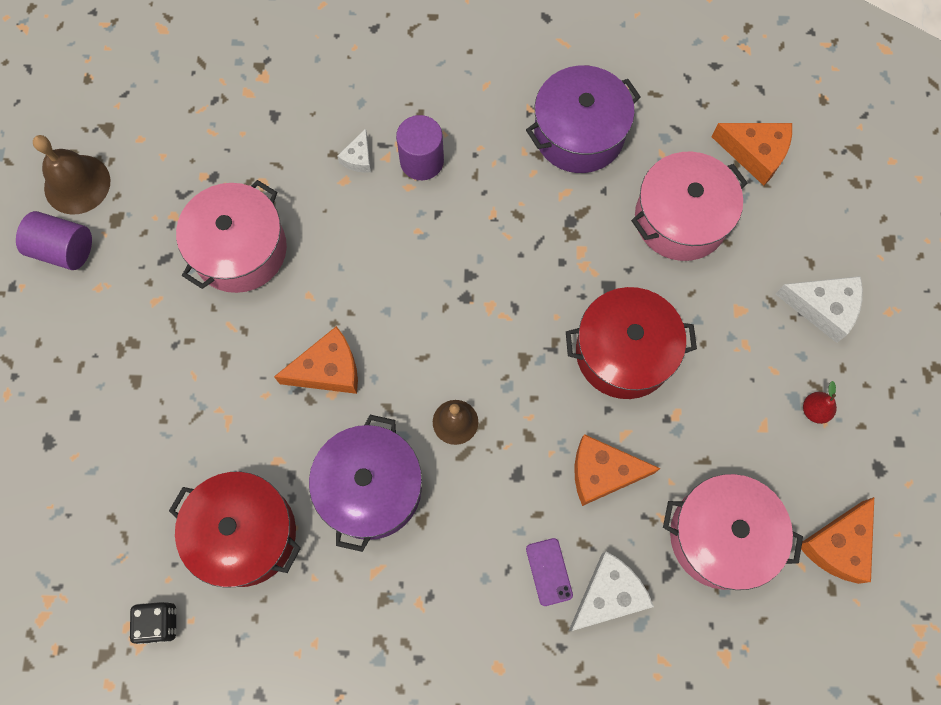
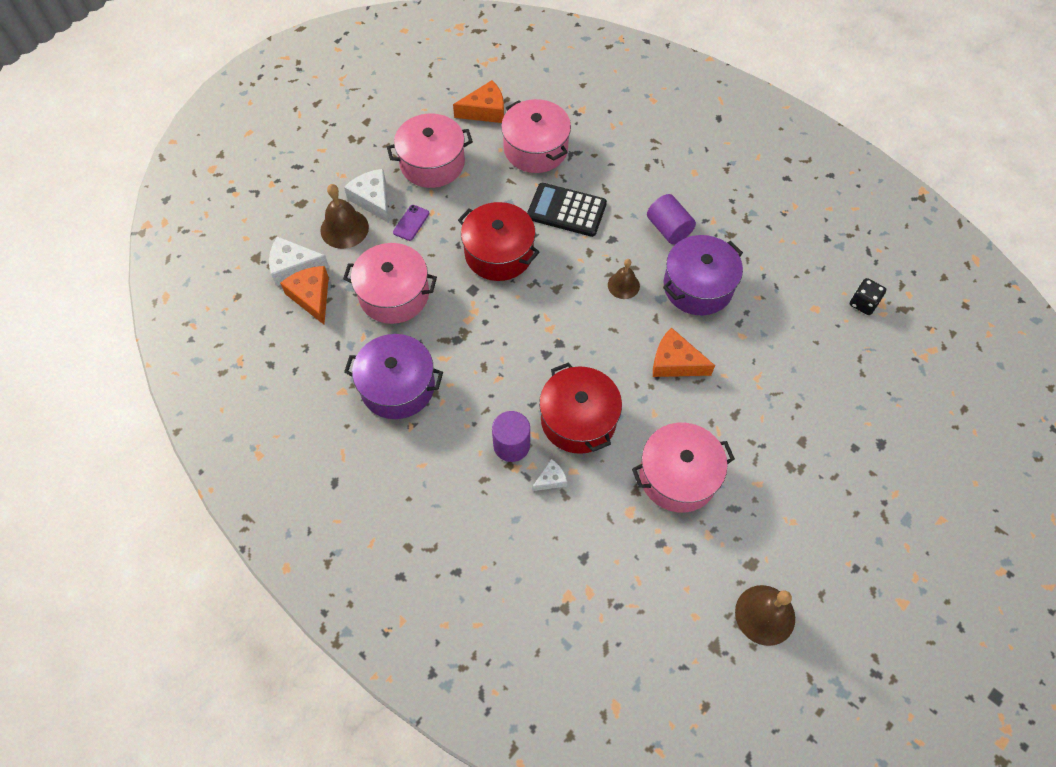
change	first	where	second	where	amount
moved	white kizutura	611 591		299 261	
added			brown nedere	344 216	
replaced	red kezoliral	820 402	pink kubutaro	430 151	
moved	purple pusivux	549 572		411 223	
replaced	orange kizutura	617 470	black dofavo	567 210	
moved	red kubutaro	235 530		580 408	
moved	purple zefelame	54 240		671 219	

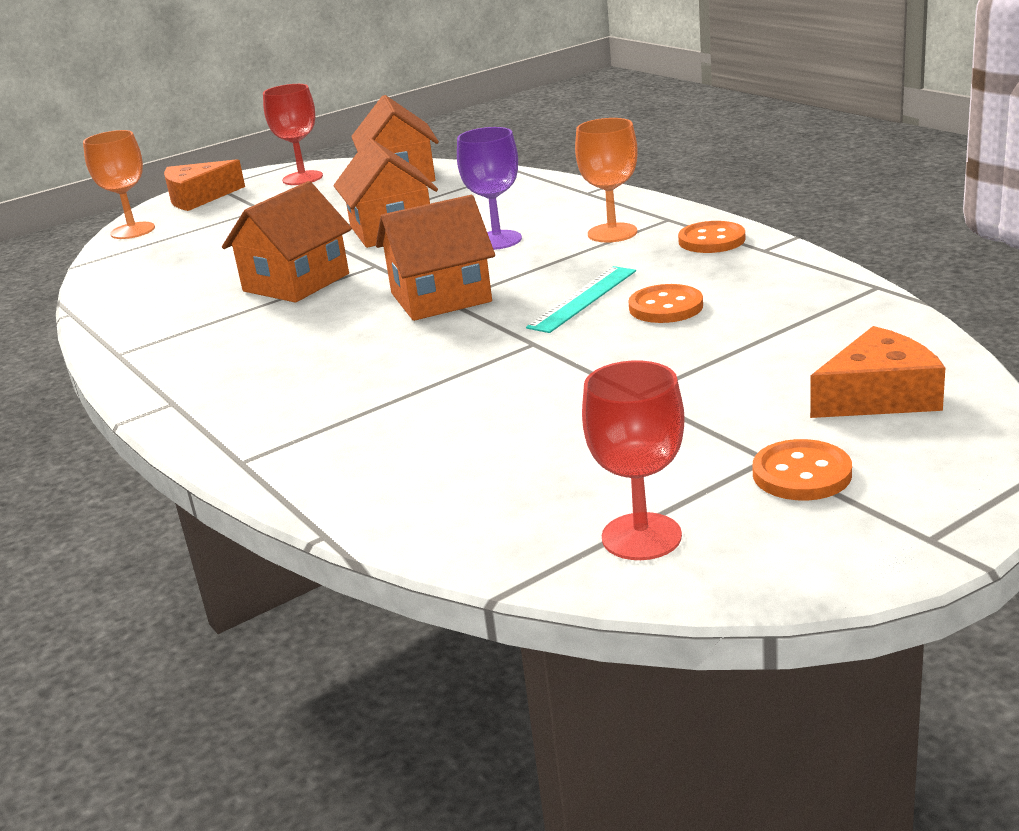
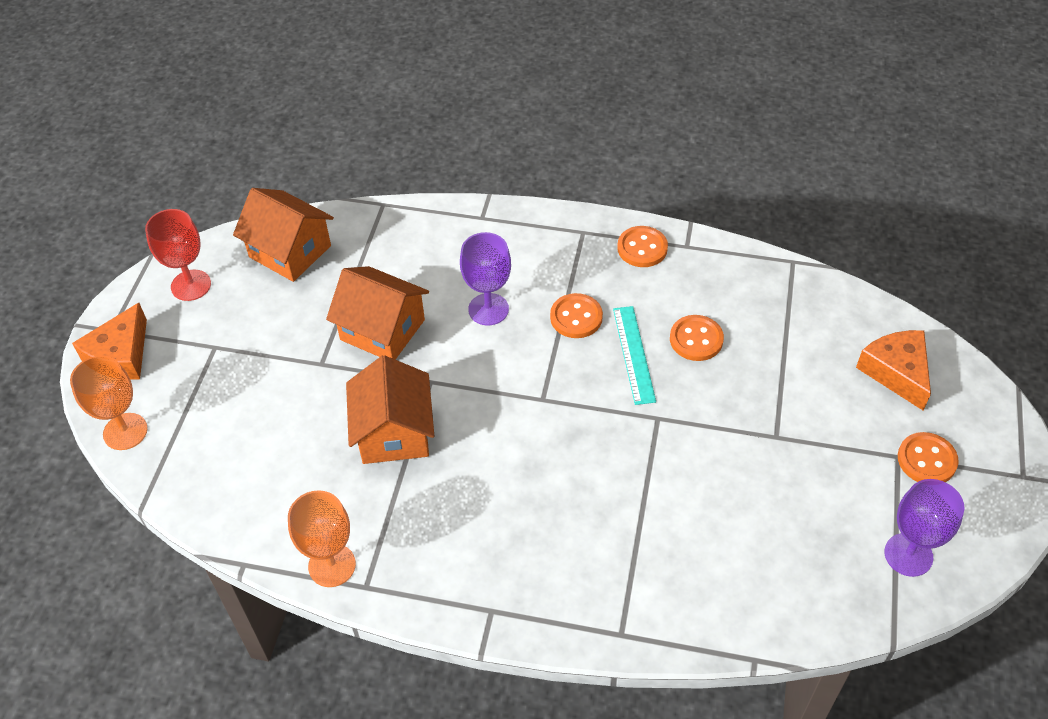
change	first	where	second	where	amount
moved	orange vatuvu	606 180		322 538	
added			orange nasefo	576 315	
turned	orange kizutura	877 372		893 370	45 degrees counterclockwise
recoloured	red vatuvu	633 460	purple vatuvu	924 528	
removed	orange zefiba	435 258			

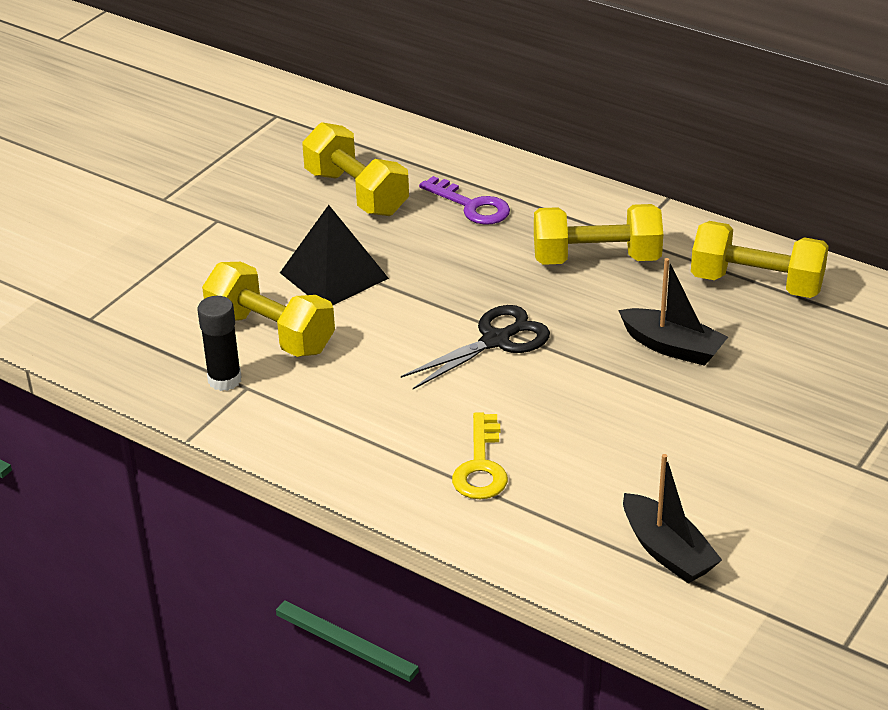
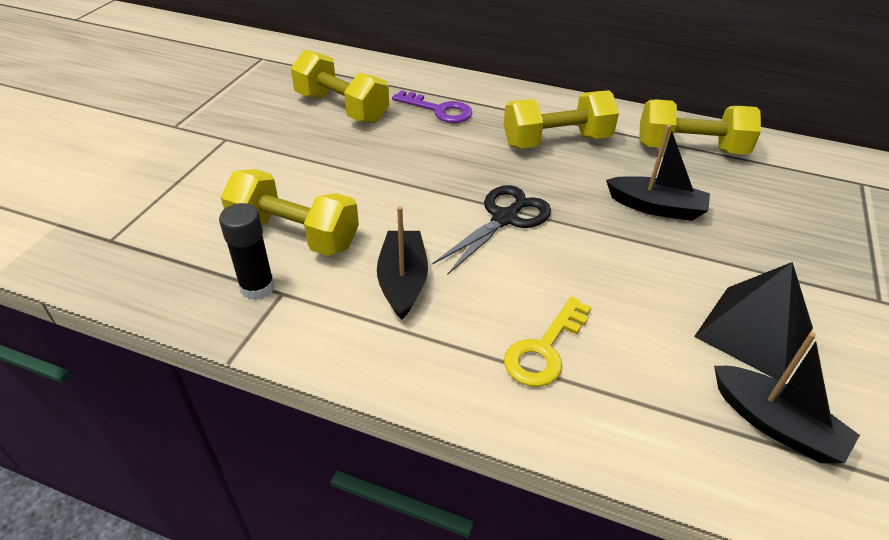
change	first	where	second	where	amount
added			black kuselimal	402 263	
turned	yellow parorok	480 455		547 342	45 degrees clockwise
moved	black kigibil	334 255		753 321	

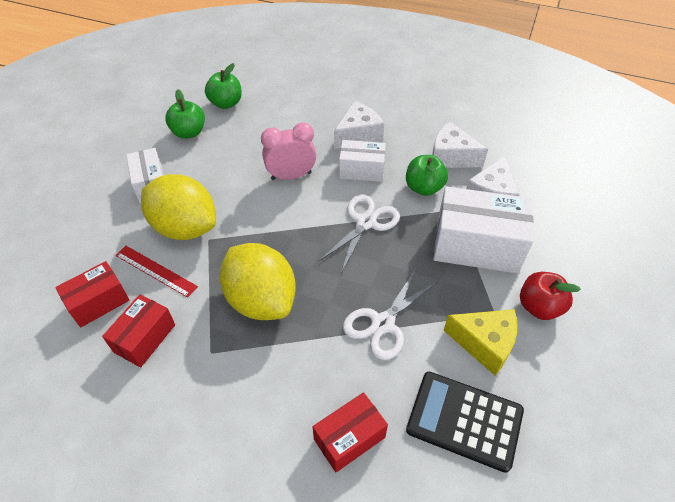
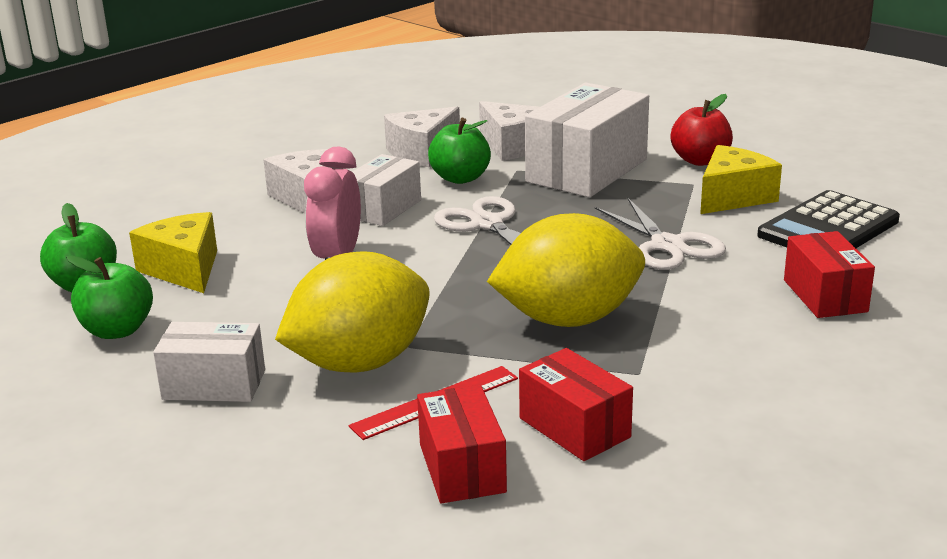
change	first	where	second	where	amount
added			yellow kizutura	173 252	

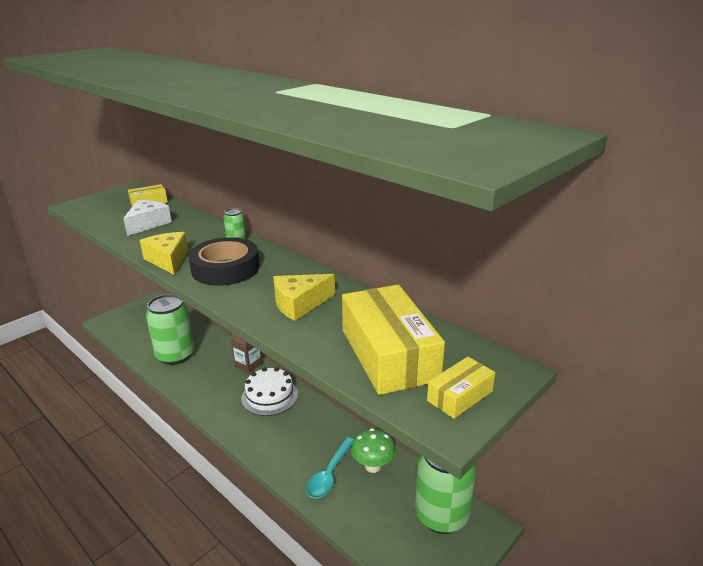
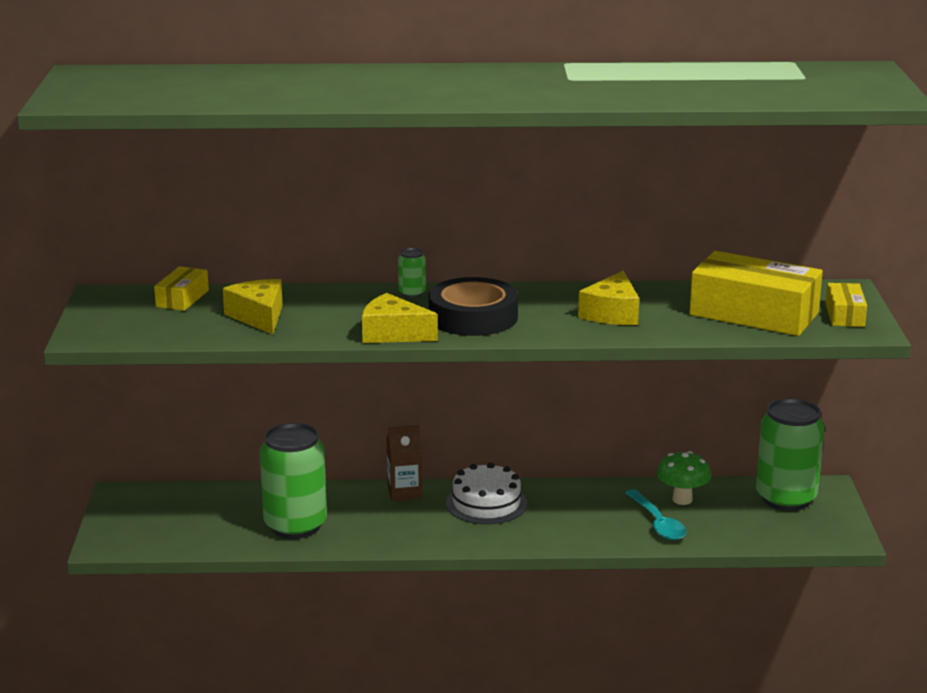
change	first	where	second	where	amount
recoloured	white kizutura	147 218	yellow kizutura	253 307	

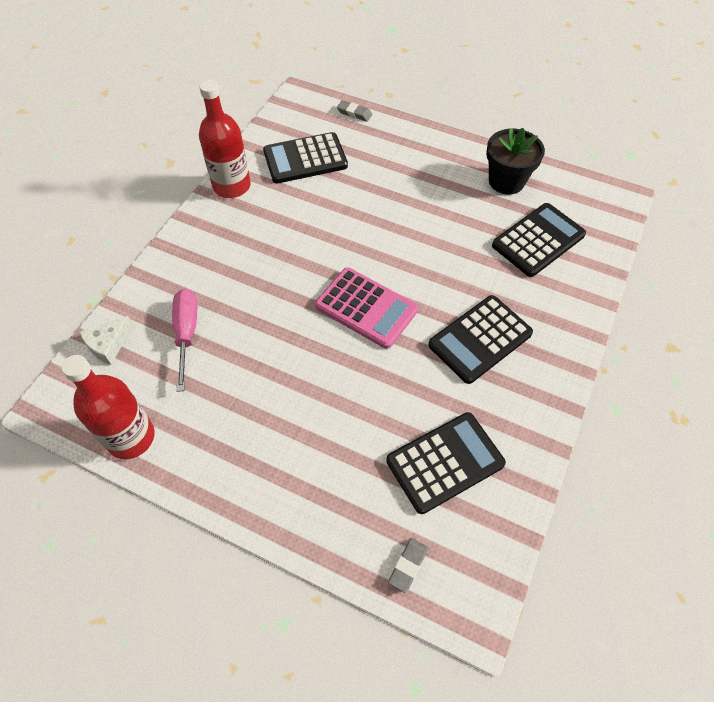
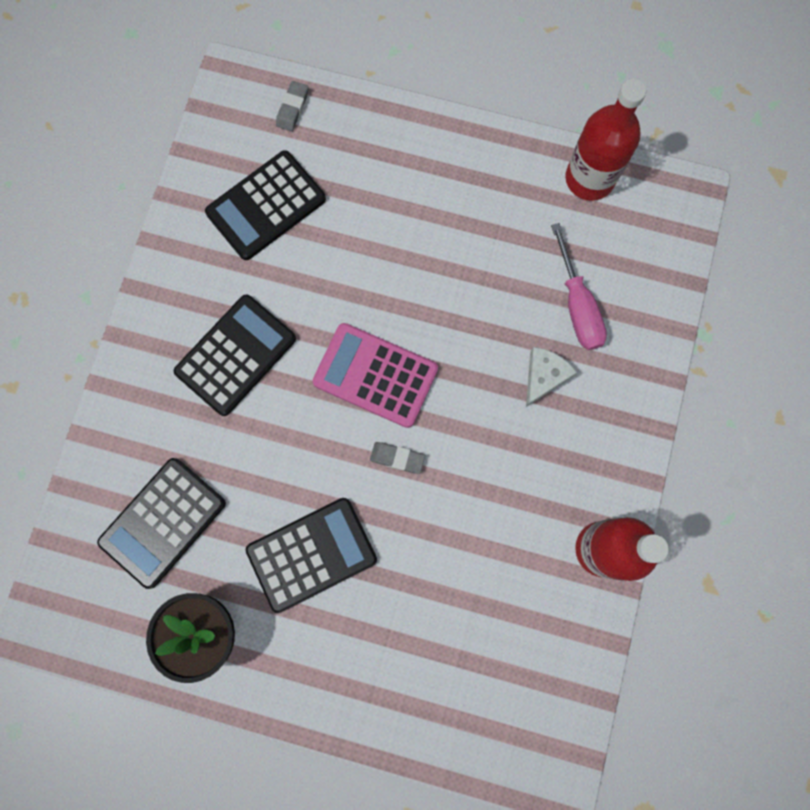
change	first	where	second	where	amount
moved	black dofavo	305 158		311 555	
moved	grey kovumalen	354 111		397 458	
moved	white kizutura	106 340		551 377	

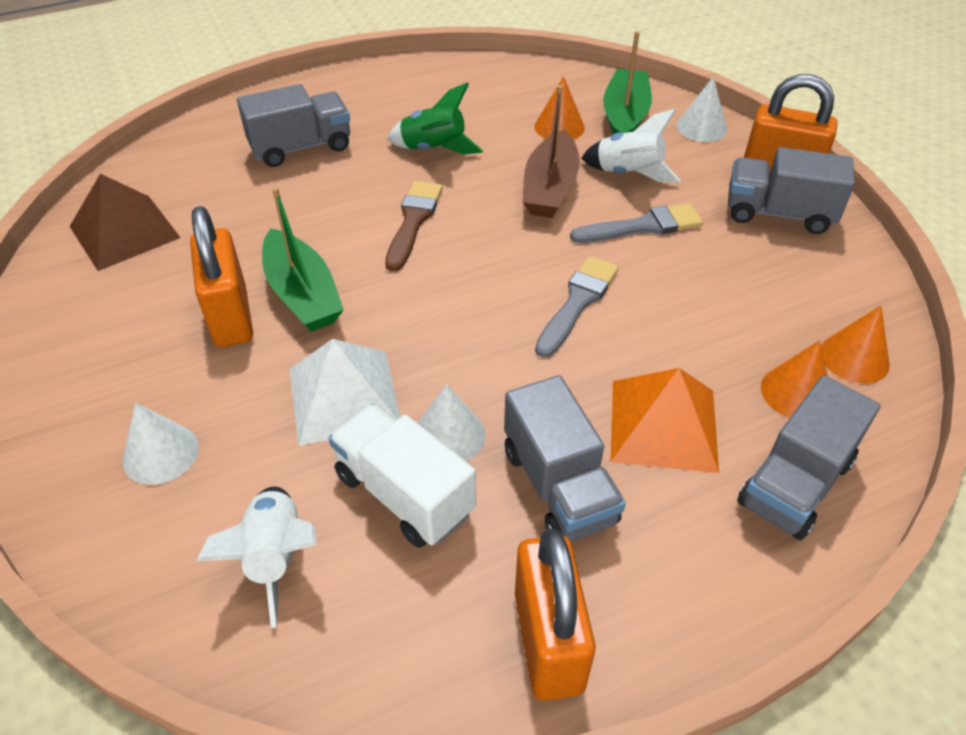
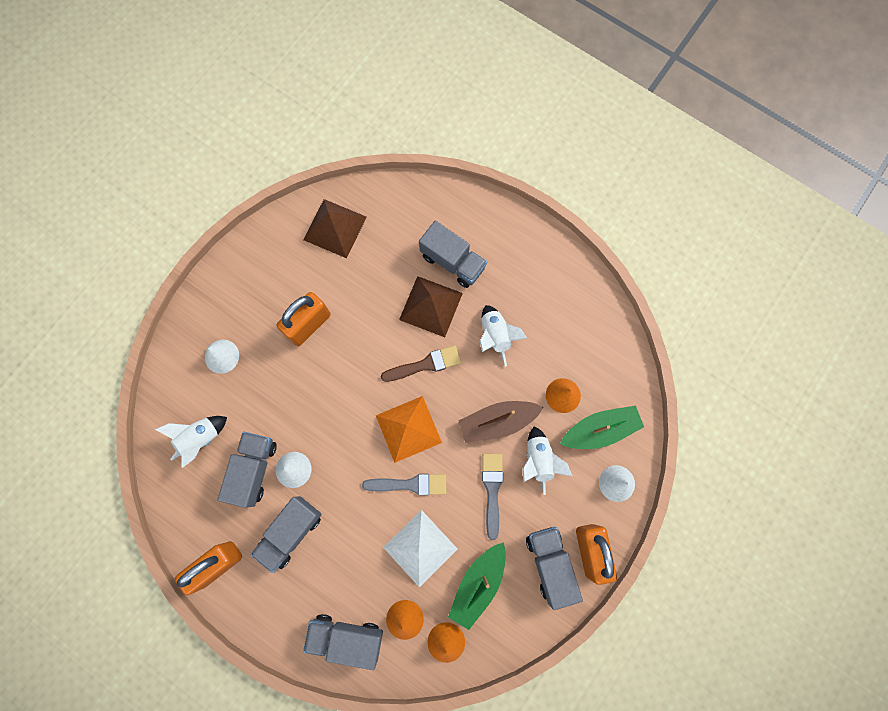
change	first	where	second	where	amount
recoloured	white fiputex	402 476	grey fiputex	247 469	
moved	orange kigibil	665 420		409 429	
moved	white kigibil	344 392		420 548	
added			brown kigibil	431 306	
moved	green kuselimal	303 259		477 586	
recoloured	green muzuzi	435 118	white muzuzi	503 336	
turned	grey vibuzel	636 223		492 497	135 degrees counterclockwise

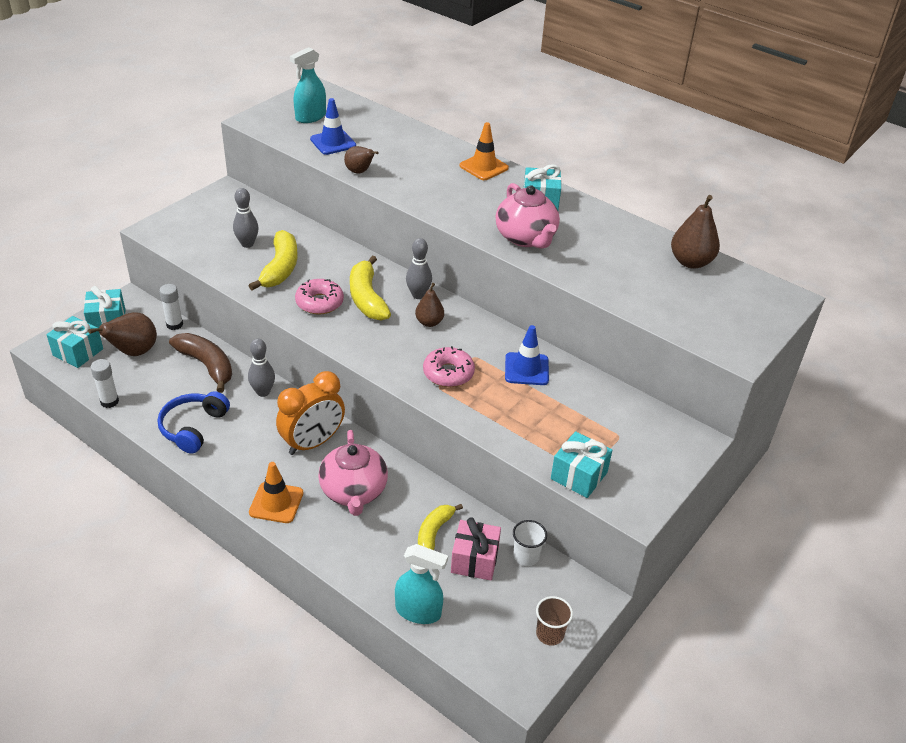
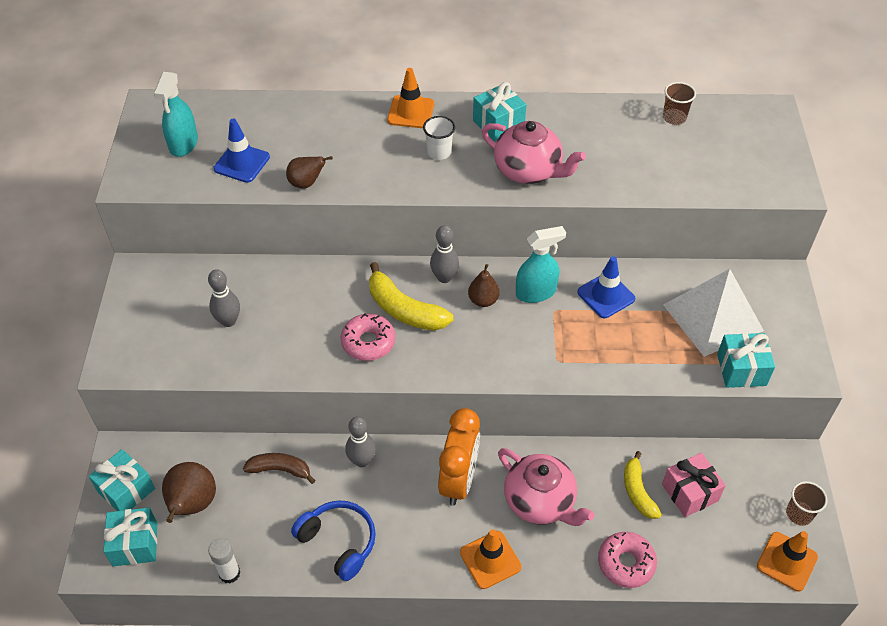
change	first	where	second	where	amount
resized	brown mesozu	200 363		279 468	x0.66
turned	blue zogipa	193 422		333 540	150 degrees clockwise
moved	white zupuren	530 543		439 138	
moved	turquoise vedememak	421 584		541 264	
moved	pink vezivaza	449 366		627 560	
replaced	brown kezoliral	695 232	brown zupuren	679 103	
added			white kigibil	713 313	
added			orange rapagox	787 561	
removed	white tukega	171 307			
removed	yellow mesozu	272 260			

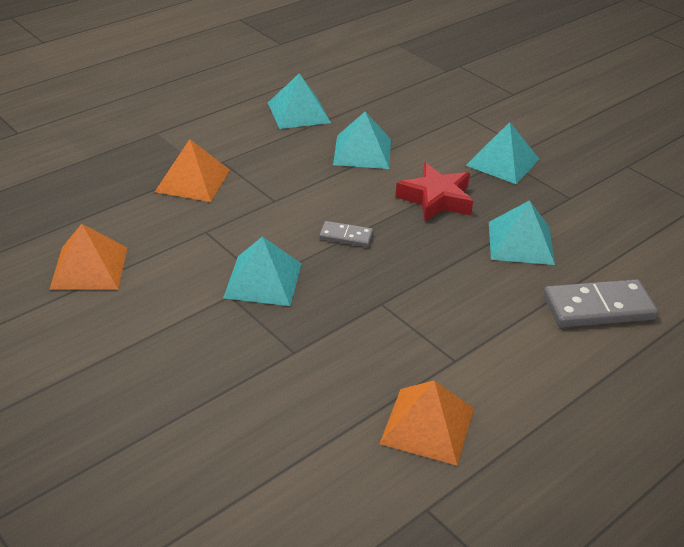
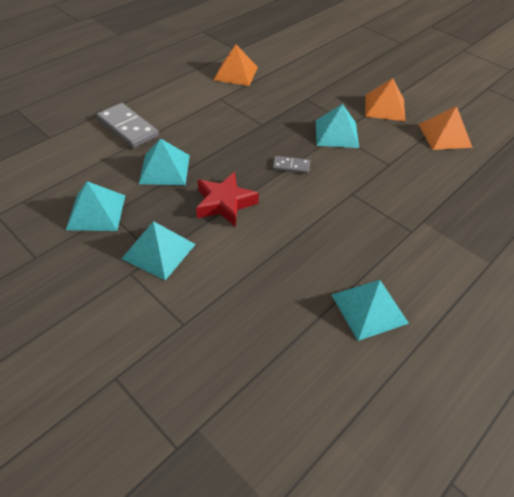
change	first	where	second	where	amount
moved	turquoise kigibil	362 140		95 206	
turned	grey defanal	600 303		128 125	60 degrees clockwise
moved	orange kigibil	192 170		385 99	

